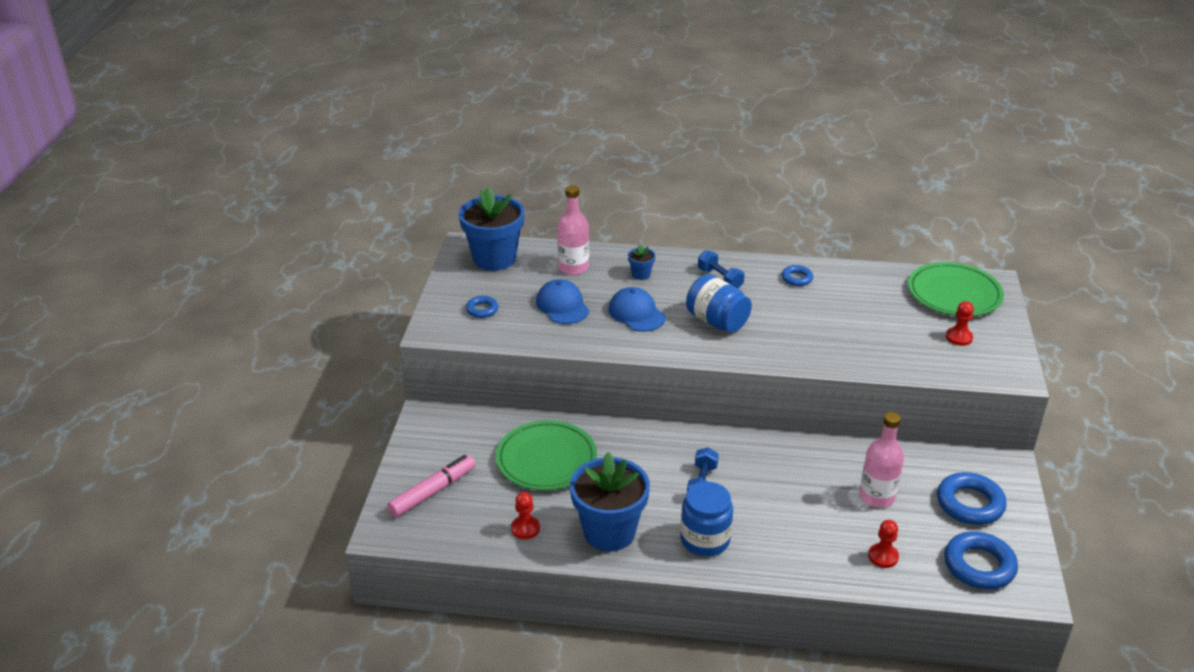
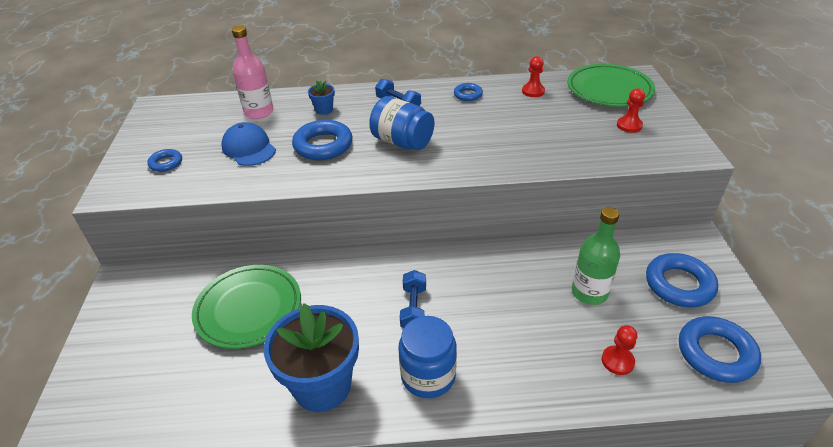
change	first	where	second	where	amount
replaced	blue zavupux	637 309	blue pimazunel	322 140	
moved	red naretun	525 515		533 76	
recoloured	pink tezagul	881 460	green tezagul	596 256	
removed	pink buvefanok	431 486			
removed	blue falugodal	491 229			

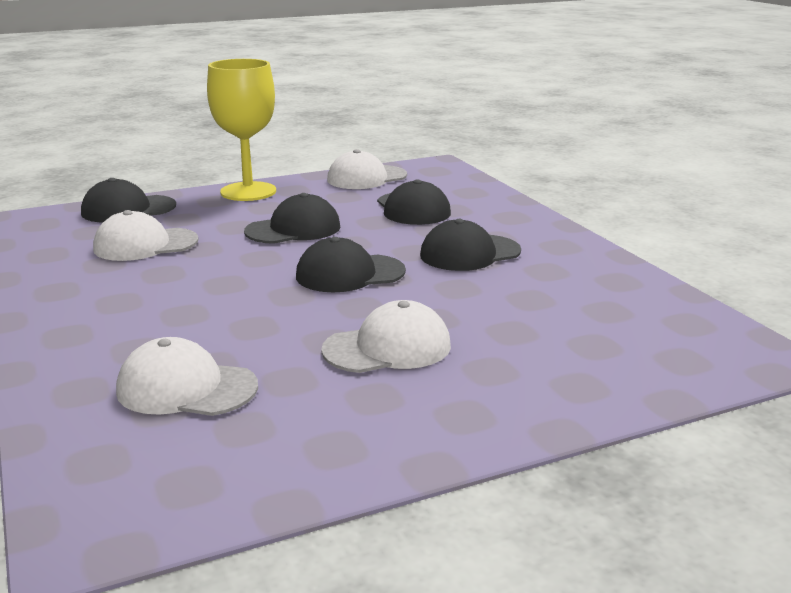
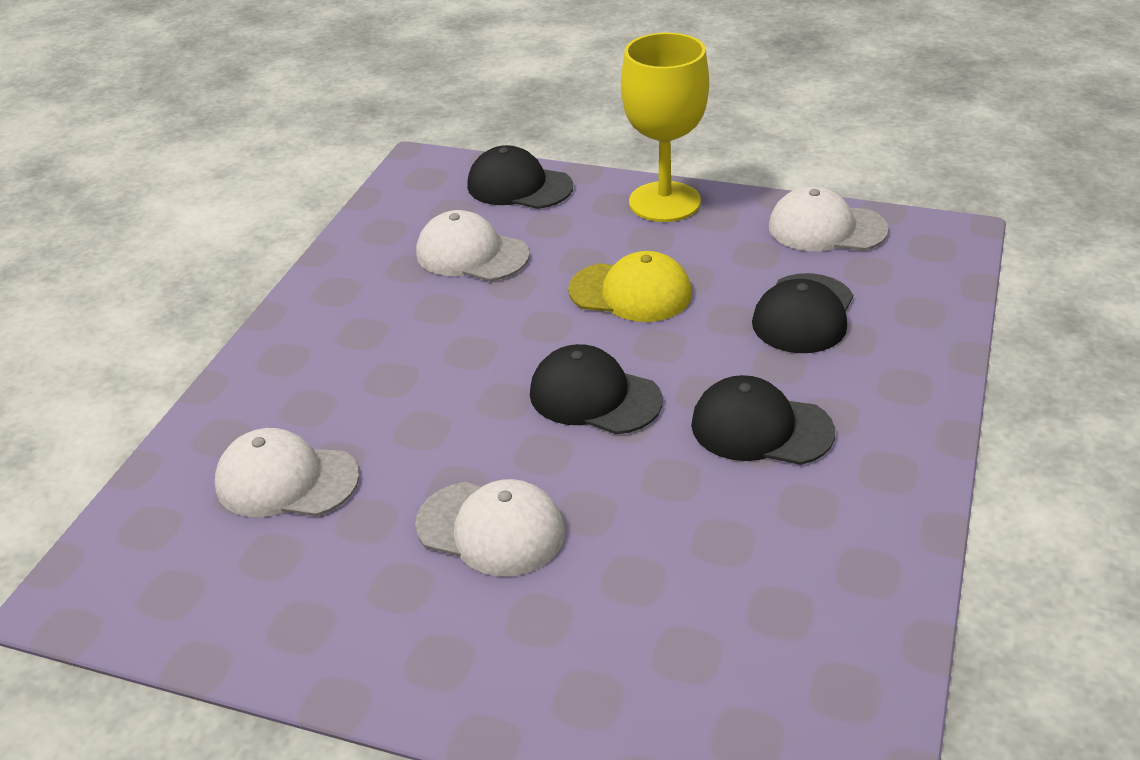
change	first	where	second	where	amount
turned	white zavupux	187 376		287 472	45 degrees counterclockwise
recoloured	black zavupux	292 218	yellow zavupux	630 286	

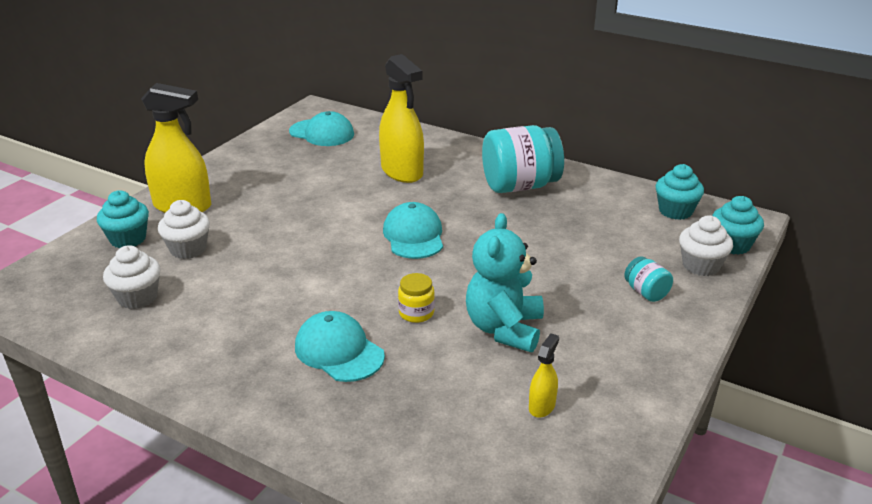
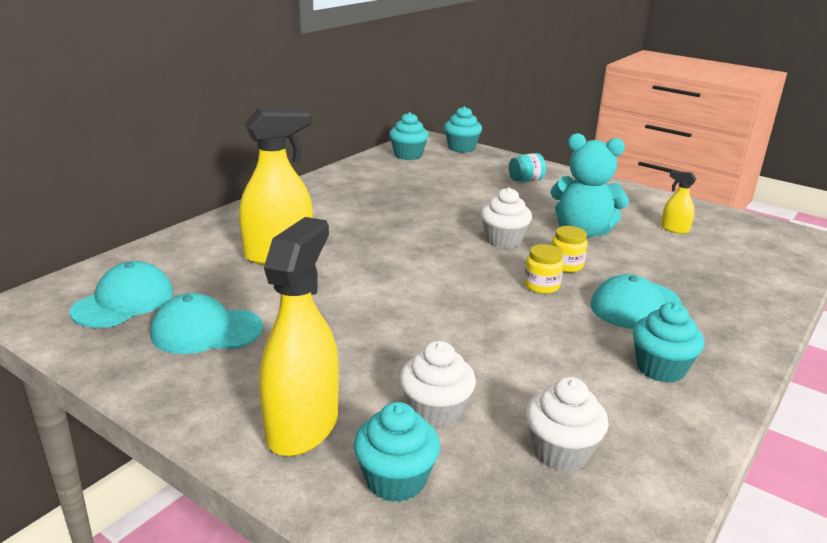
change	first	where	second	where	amount
moved	turquoise zavupux	413 230		206 323	
moved	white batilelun	706 246		506 218	
added			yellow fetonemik	544 269	
added			turquoise batilelun	668 343	
removed	turquoise fetonemik	523 159			

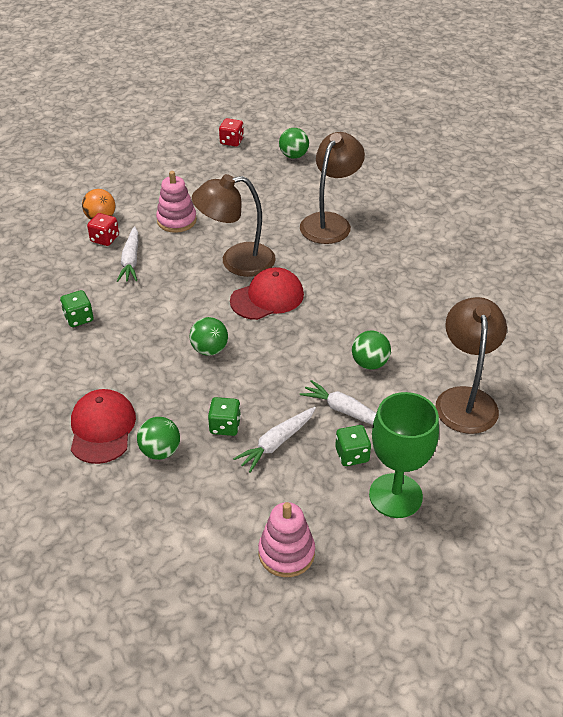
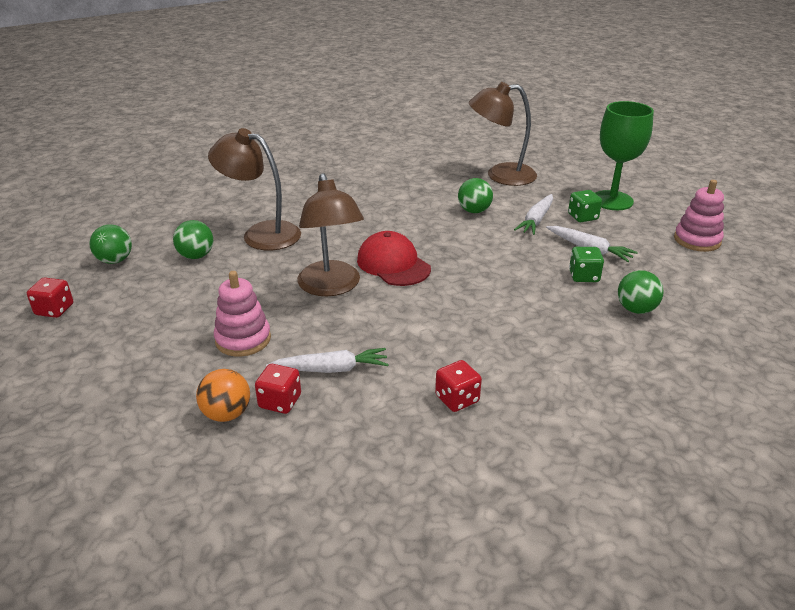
change	first	where	second	where	amount
moved	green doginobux	209 336		193 239	
recoloured	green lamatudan	77 308	red lamatudan	458 386	
removed	red zavupux	103 426			

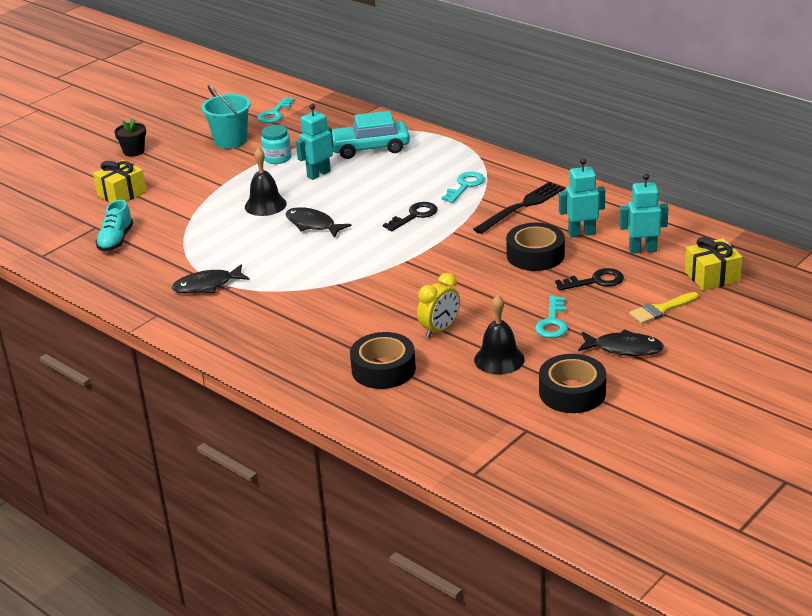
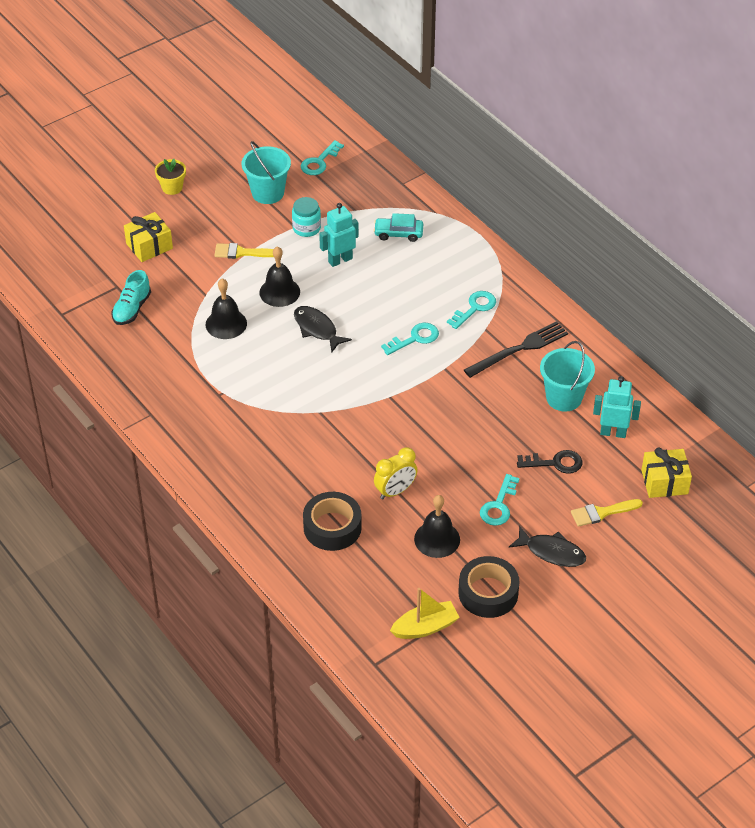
change	first	where	second	where	amount
recoloured	black falugodal	130 137	yellow falugodal	170 177	
added			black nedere	226 308	
added			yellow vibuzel	244 251	
resized	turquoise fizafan	371 135		398 227	x0.61
recoloured	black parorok	410 216	turquoise parorok	410 339	
added			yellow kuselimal	425 613	
replaced	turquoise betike	582 198	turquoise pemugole	567 376	
removed	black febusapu	211 278			
removed	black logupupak	535 247			

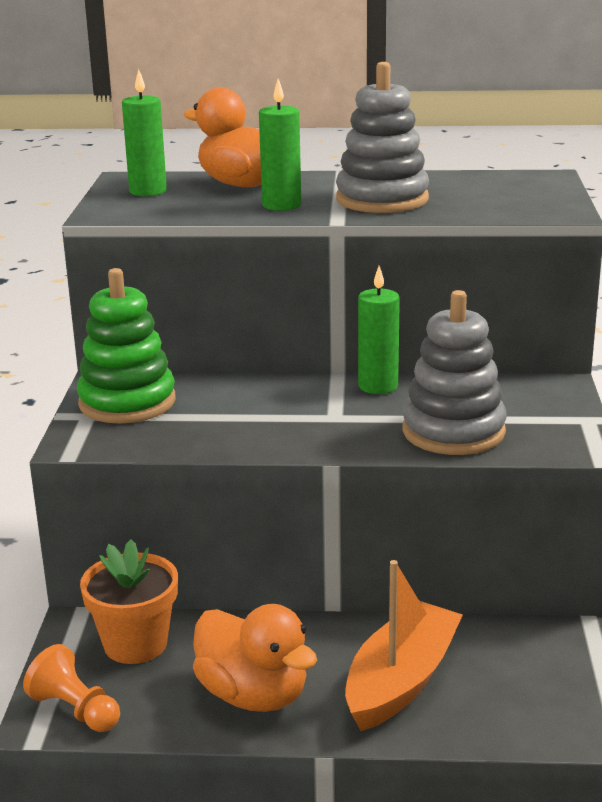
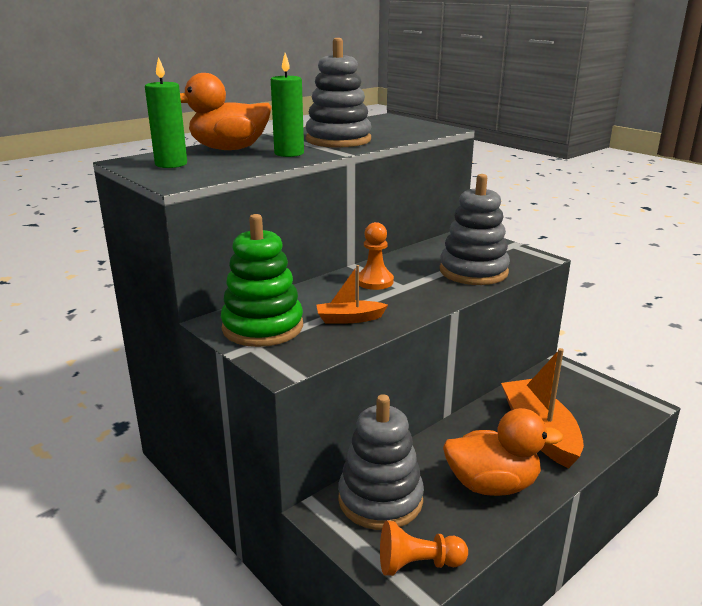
change	first	where	second	where	amount
added			orange kuselimal	352 294	
replaced	orange falugodal	129 601	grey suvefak	381 462	
added			orange naretun	376 256	
removed	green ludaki	379 330			

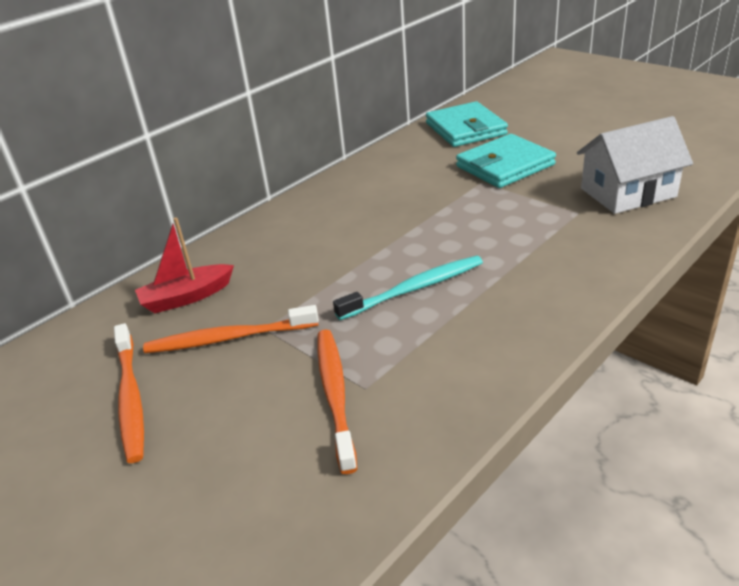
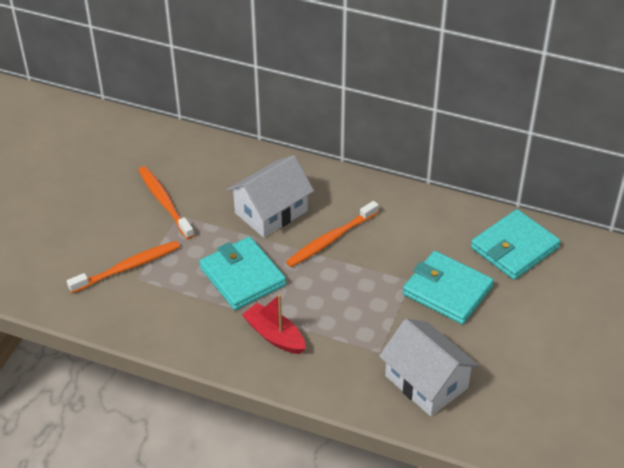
change	first	where	second	where	amount
replaced	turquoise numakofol	408 288	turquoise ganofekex	242 273	
added			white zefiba	270 196	
moved	red kuselimal	184 265		274 324	
moved	orange numakofol	129 393		332 234	

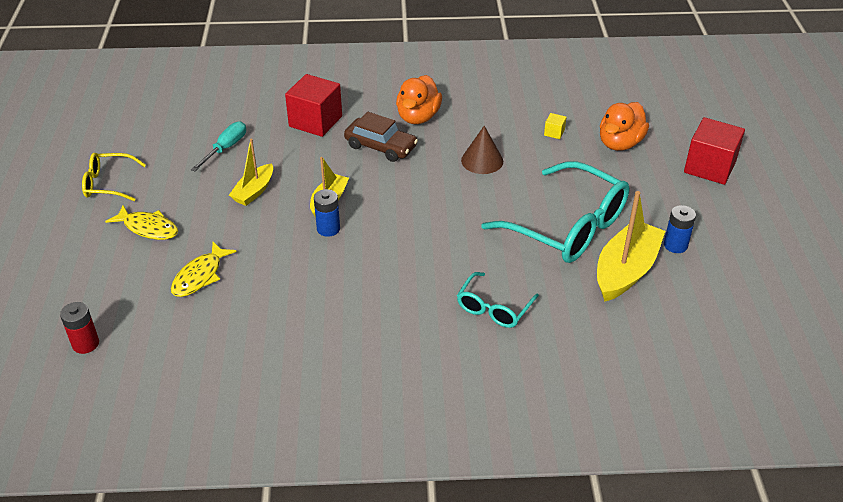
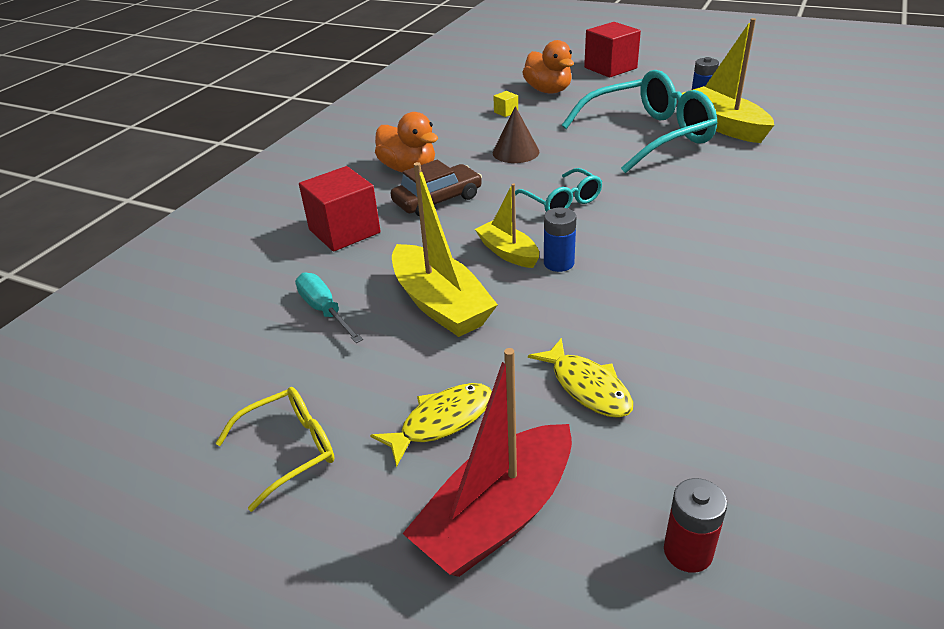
change	first	where	second	where	amount
turned	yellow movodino	114 177		275 449	150 degrees counterclockwise
resized	yellow kuselimal	251 172		445 249	x1.69
added			red kuselimal	487 462	
moved	turquoise movodino	498 300		559 190	

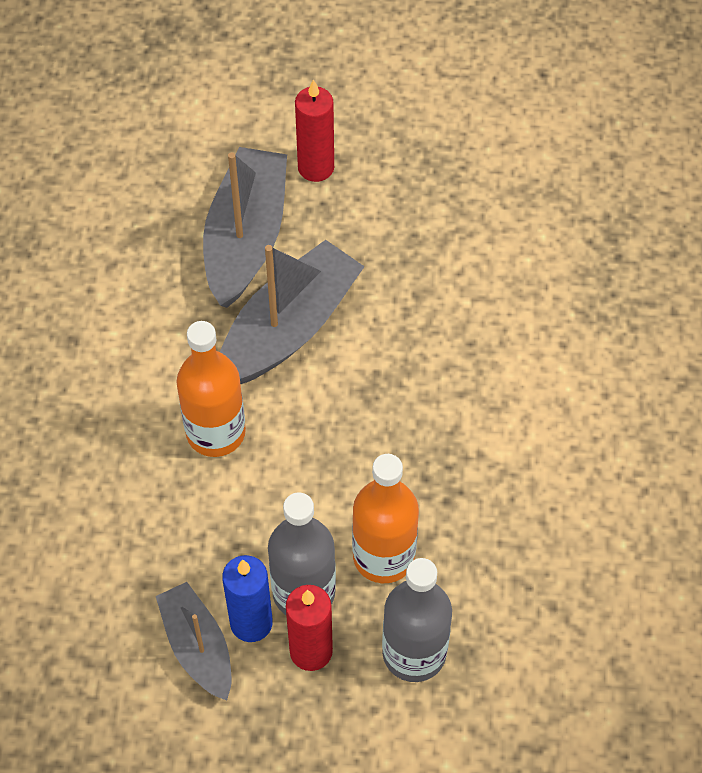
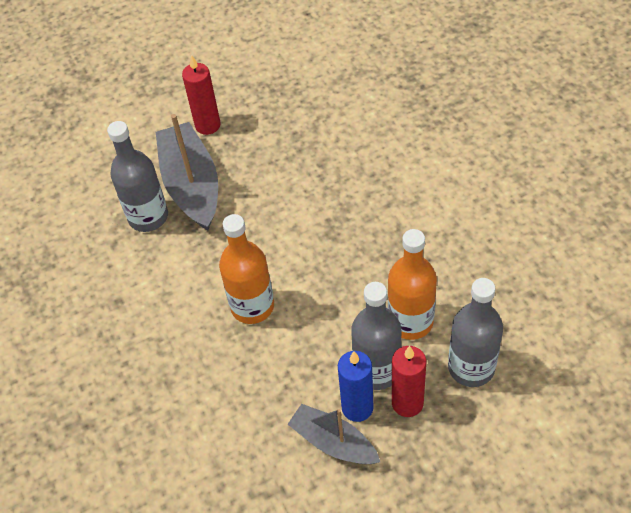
change	first	where	second	where	amount
added			grey tezagul	137 176	
removed	grey kuselimal	292 312			

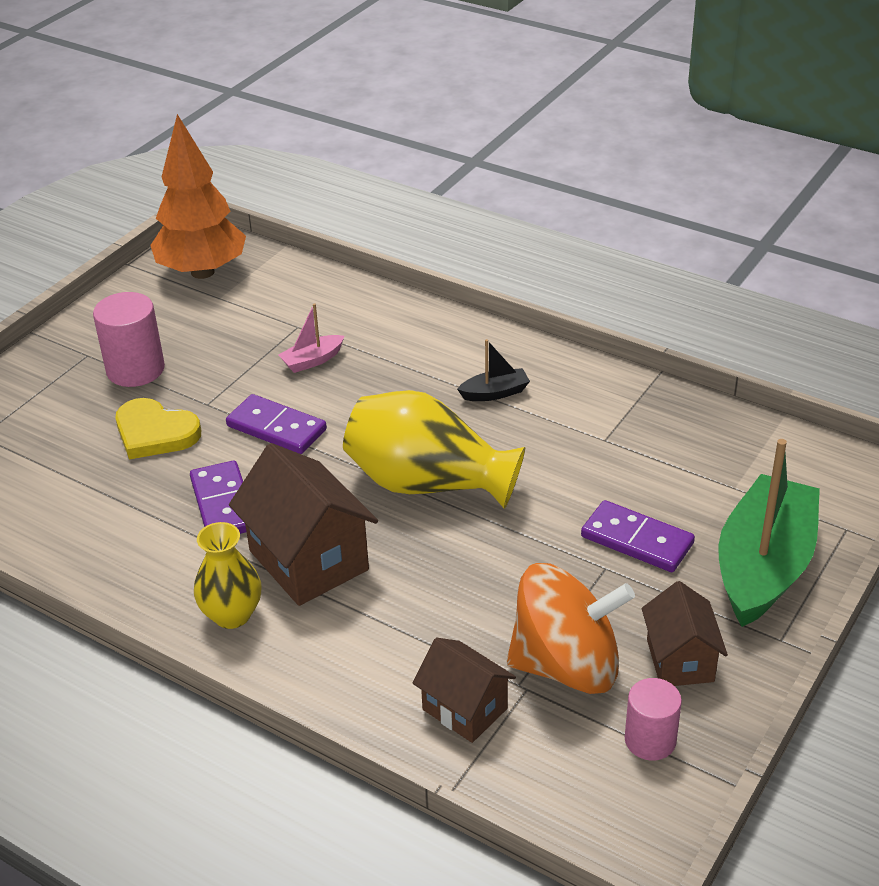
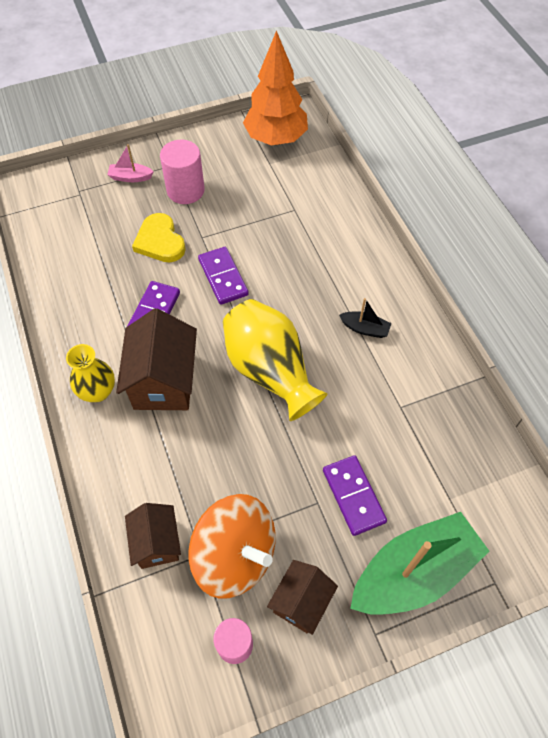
change	first	where	second	where	amount
moved	pink kuselimal	311 338		130 163	

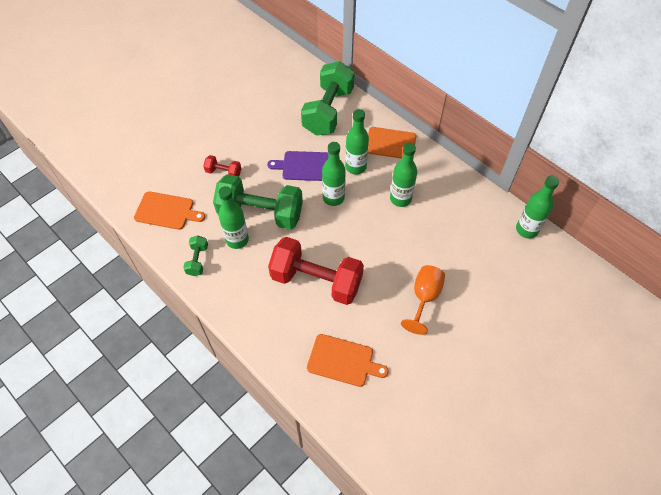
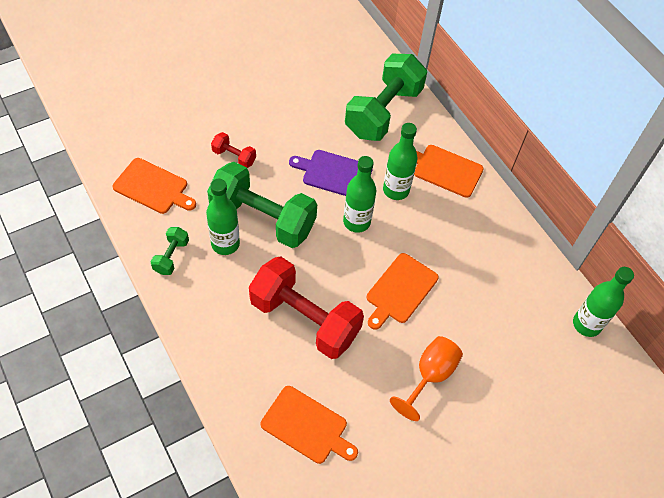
change	first	where	second	where	amount
added			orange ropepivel	403 291	
removed	green tezagul	403 175			

